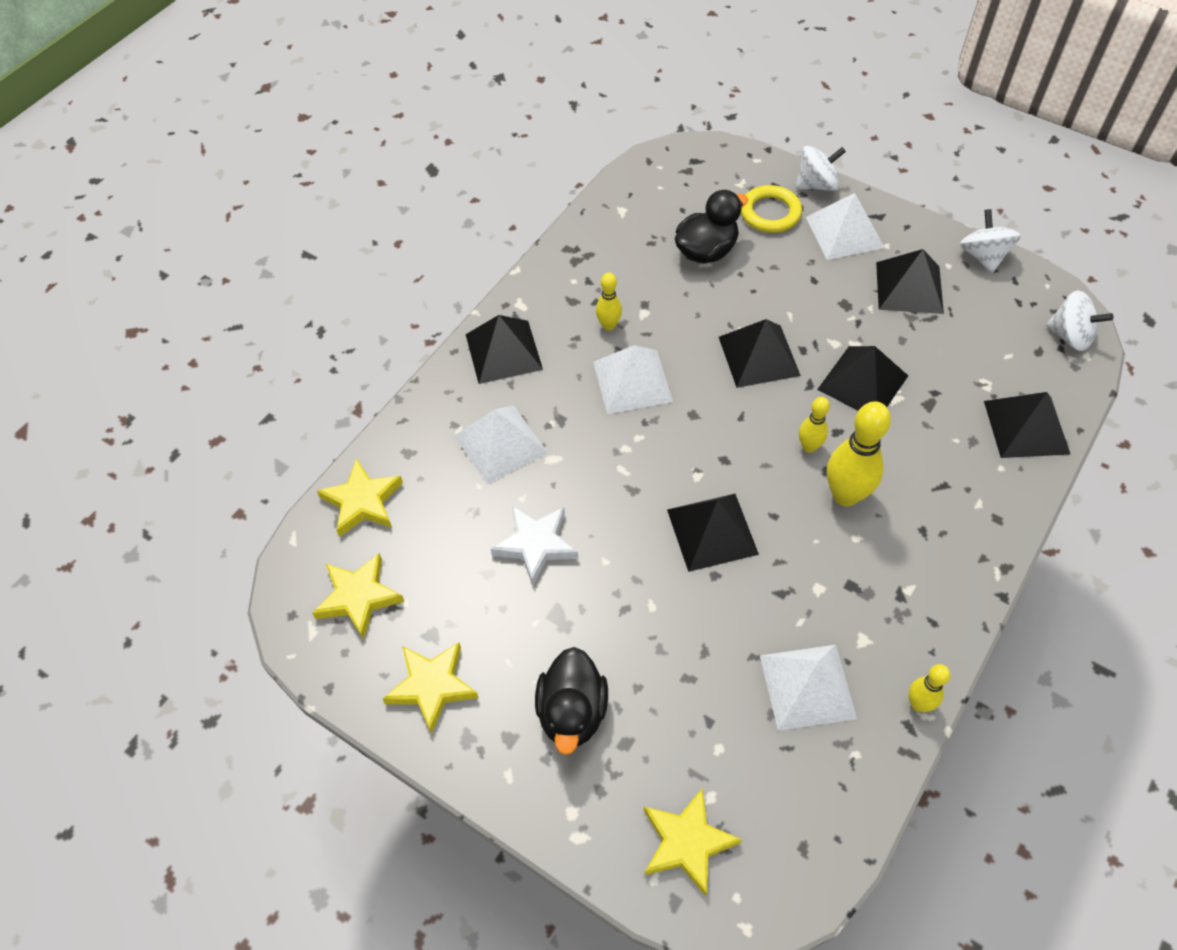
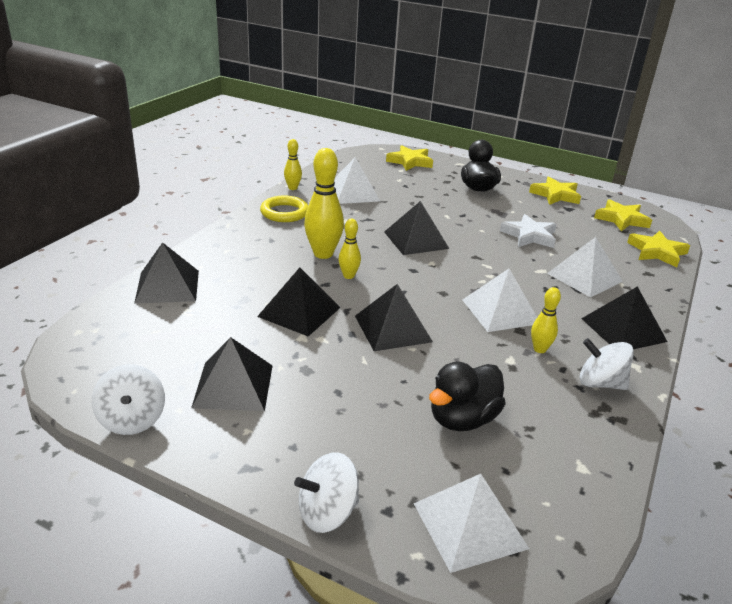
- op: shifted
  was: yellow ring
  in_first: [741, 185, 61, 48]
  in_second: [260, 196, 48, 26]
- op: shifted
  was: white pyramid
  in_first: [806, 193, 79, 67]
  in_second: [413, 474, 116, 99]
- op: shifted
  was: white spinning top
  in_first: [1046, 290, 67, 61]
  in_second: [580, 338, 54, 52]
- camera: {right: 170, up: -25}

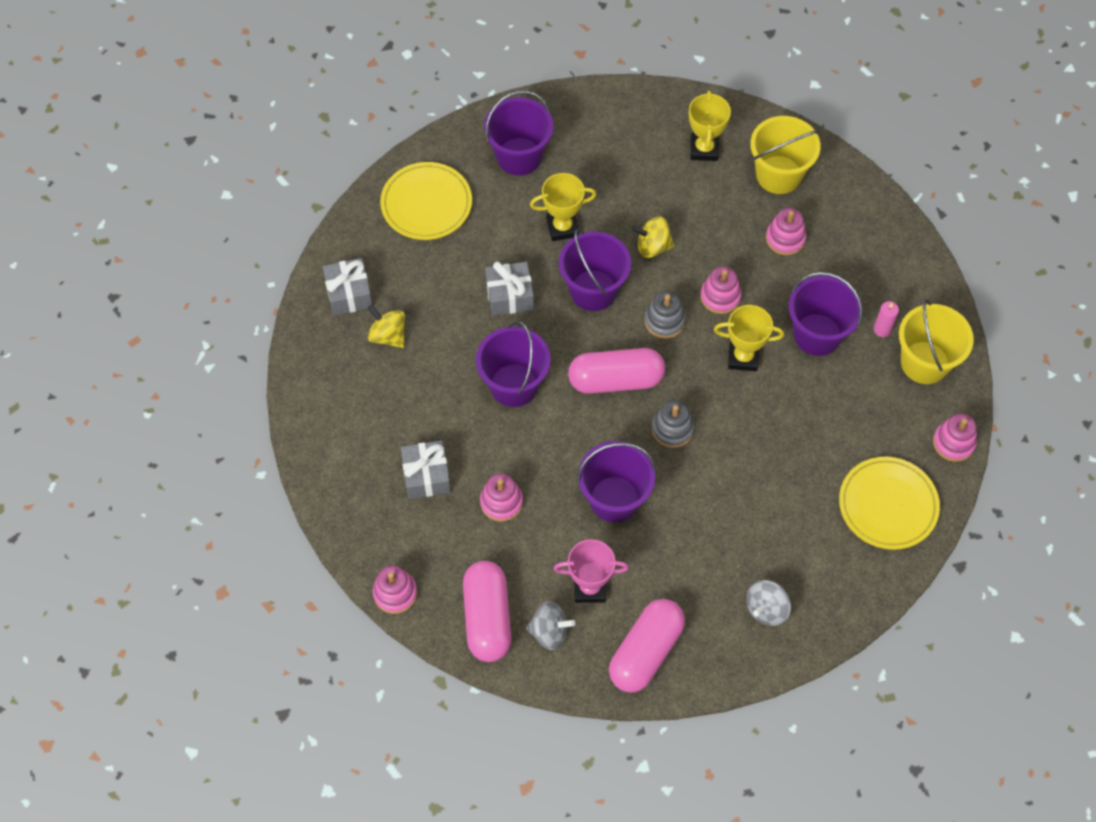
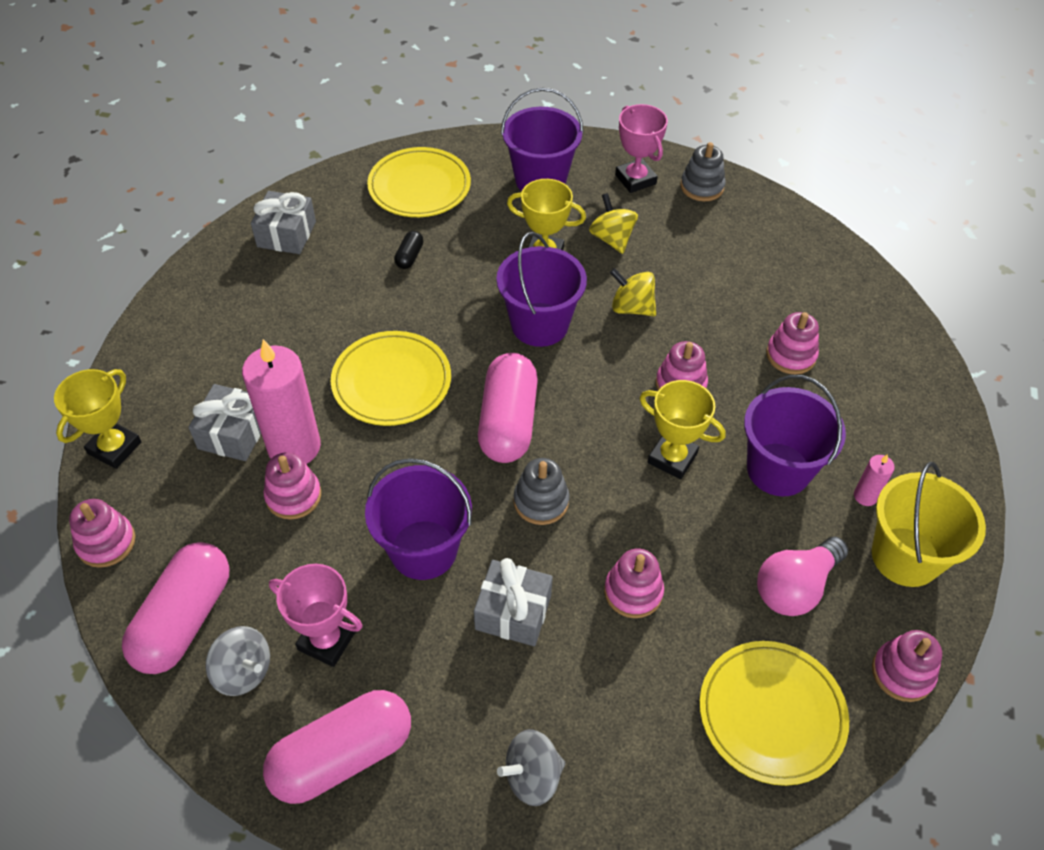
- op: shifted
  was: yellow spinning top
  in_first: [368, 305, 37, 43]
  in_second: [589, 193, 49, 61]
- op: swapped
  was: purple bucket
  now: yellow plate
  in_first: [476, 321, 75, 86]
  in_second: [331, 331, 120, 95]
- op: shifted
  was: grey gift
  in_first: [485, 262, 49, 54]
  in_second: [474, 558, 79, 88]
- op: rotated
  was: pink capsule
  in_first: [568, 348, 97, 46]
  in_second: [478, 353, 60, 110]
  clockwise: 75
- op: shifted
  was: grey stacking toy
  in_first: [644, 291, 42, 48]
  in_second: [680, 142, 46, 59]
- op: shifted
  was: yellow trophy
  in_first: [689, 90, 42, 71]
  in_second: [54, 369, 87, 100]
- op: gone
  was: yellow bucket
  in_first: [750, 116, 71, 78]
- op: new
  now: pink candle
  in_second: [242, 339, 79, 125]
- op: new
  now: black capsule
  in_second: [394, 231, 30, 38]
- op: new
  now: pink stacking toy
  in_second: [604, 549, 60, 69]
- op: new
  now: pink trophy
  in_second: [615, 104, 53, 89]
- op: new
  now: pink light bulb
  in_second: [757, 537, 91, 79]
- camera: {right: 25, up: -10}

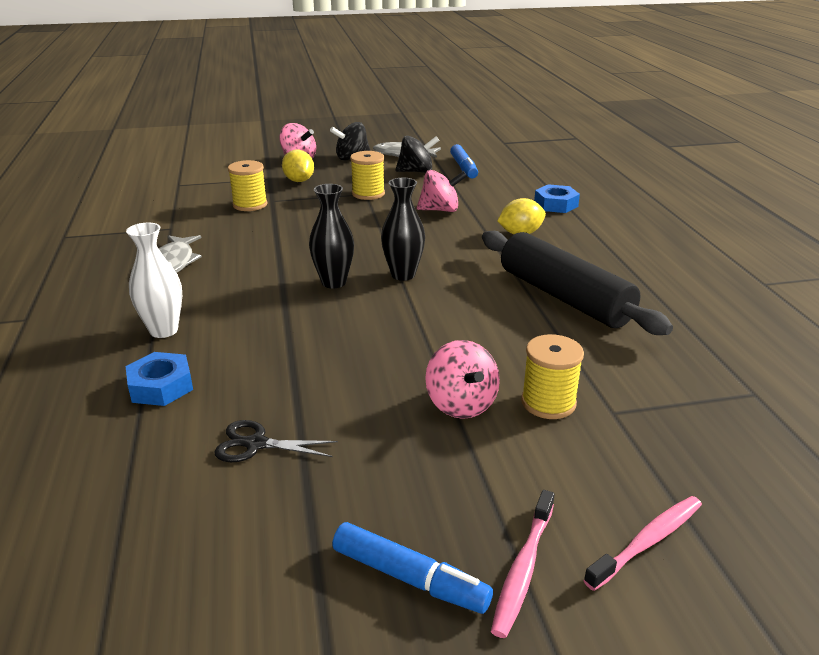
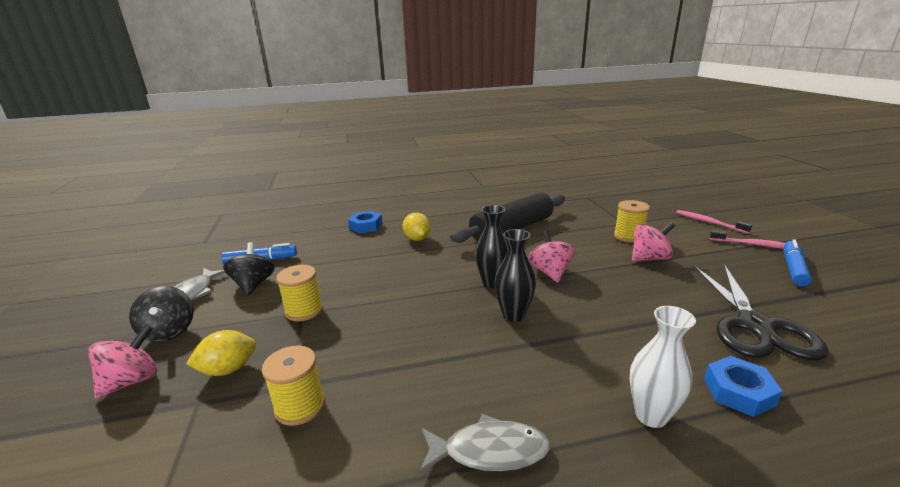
- op: scaled
  was: black scissors
  in_first: [214, 420, 124, 42]
  in_second: [693, 264, 135, 96]
  ratio: 2.08
- op: shifted
  was: pink spinning top
  in_first: [417, 170, 50, 42]
  in_second: [528, 230, 47, 53]
- camera: {right: -90, up: -5}

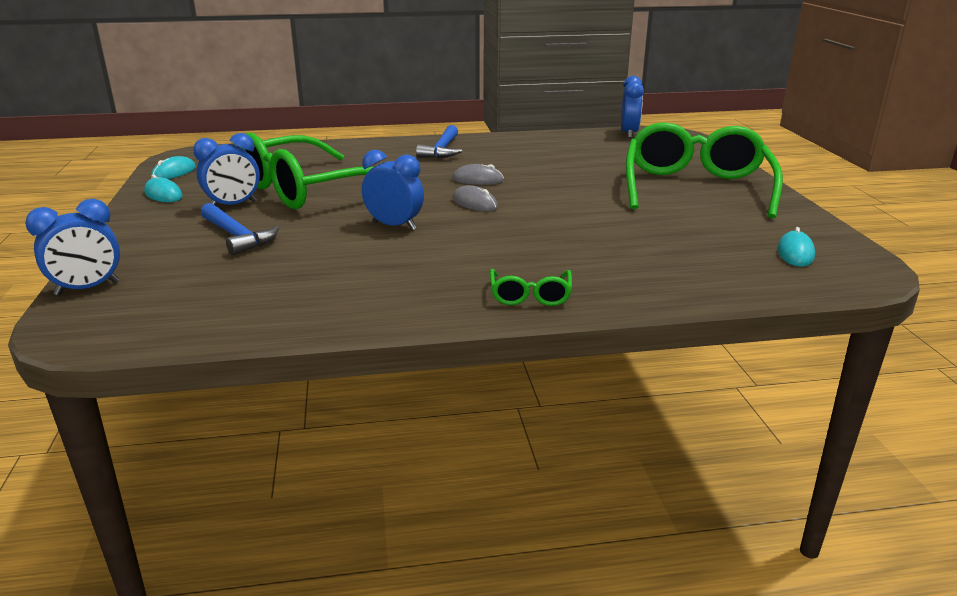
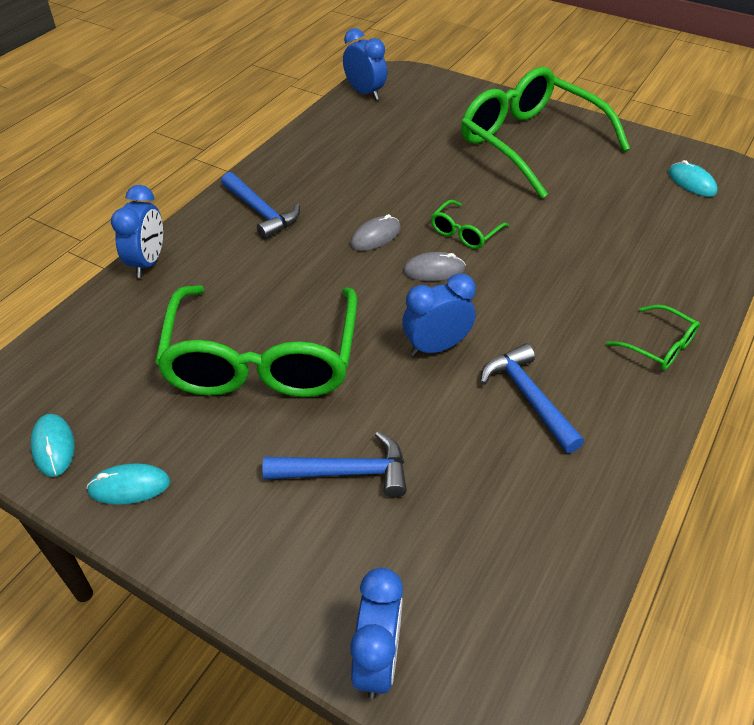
- op: shifted
  was: blue clock
  in_first: [193, 133, 67, 73]
  in_second: [111, 185, 52, 93]
- op: new
  now: green glasses
  in_second: [431, 200, 78, 49]
- op: new
  now: blue hammer
  in_second: [480, 343, 104, 110]
- camera: {right: -50, up: 20}

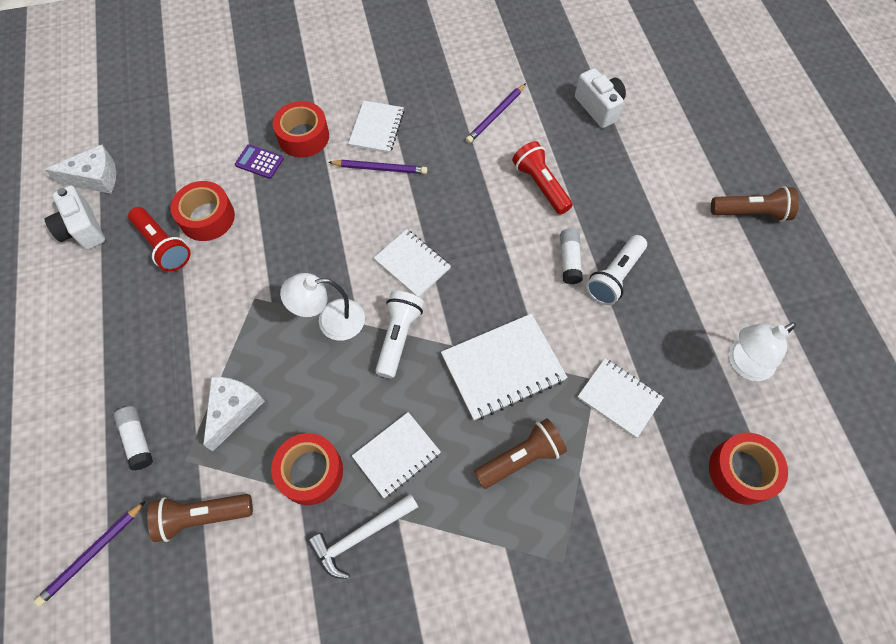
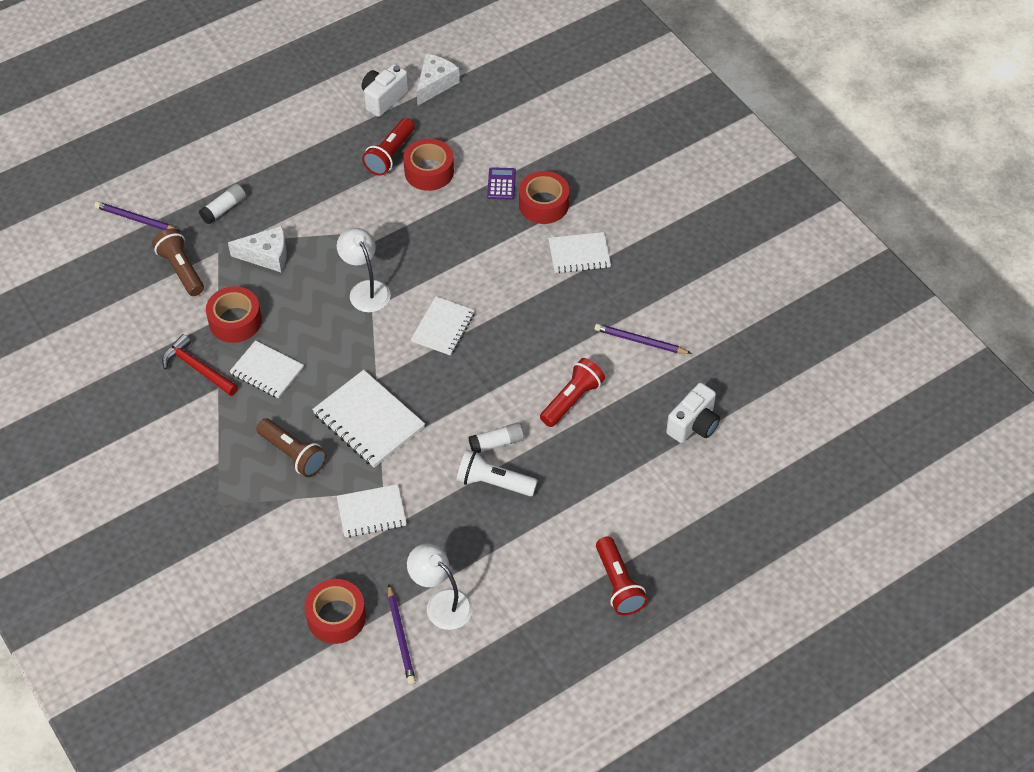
- op: rotated
  was: white cheese
  in_first: [44, 145, 72, 49]
  in_second: [417, 54, 43, 52]
  clockwise: -120
- op: repainted
  was: white hammer
  now: red hammer
  in_first: [308, 494, 110, 85]
  in_second: [162, 334, 76, 62]
- op: shifted
  was: purple pencil
  in_first: [328, 160, 99, 14]
  in_second: [388, 584, 28, 100]
- op: gone
  was: white flashlight
  in_first: [375, 291, 49, 88]
- op: rotated
  was: white notebook
  in_first: [578, 359, 86, 79]
  in_second: [337, 484, 70, 53]
  clockwise: 60
- op: repainted
  was: brown flashlight
  now: red flashlight
  in_first: [711, 186, 88, 36]
  in_second: [596, 537, 52, 78]
- camera: {right: 70, up: -10}

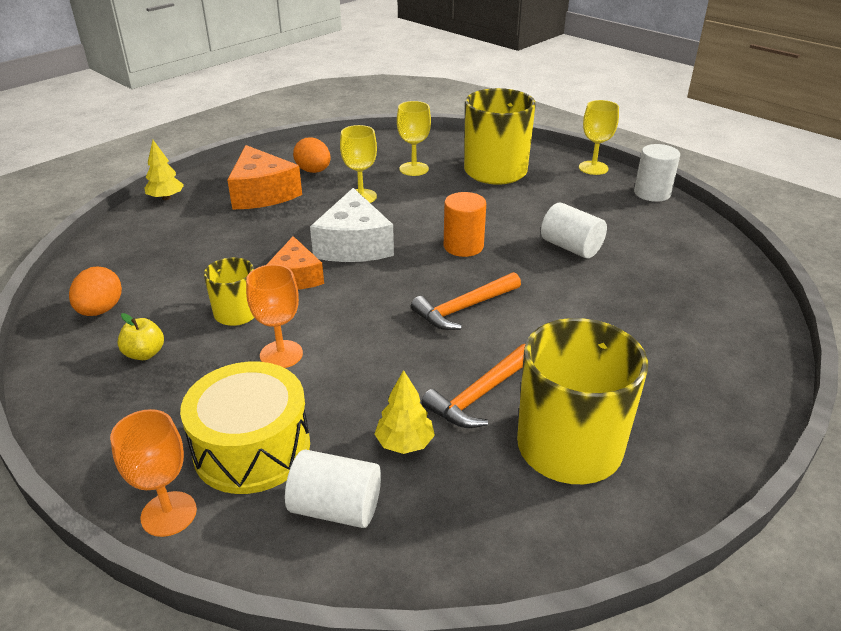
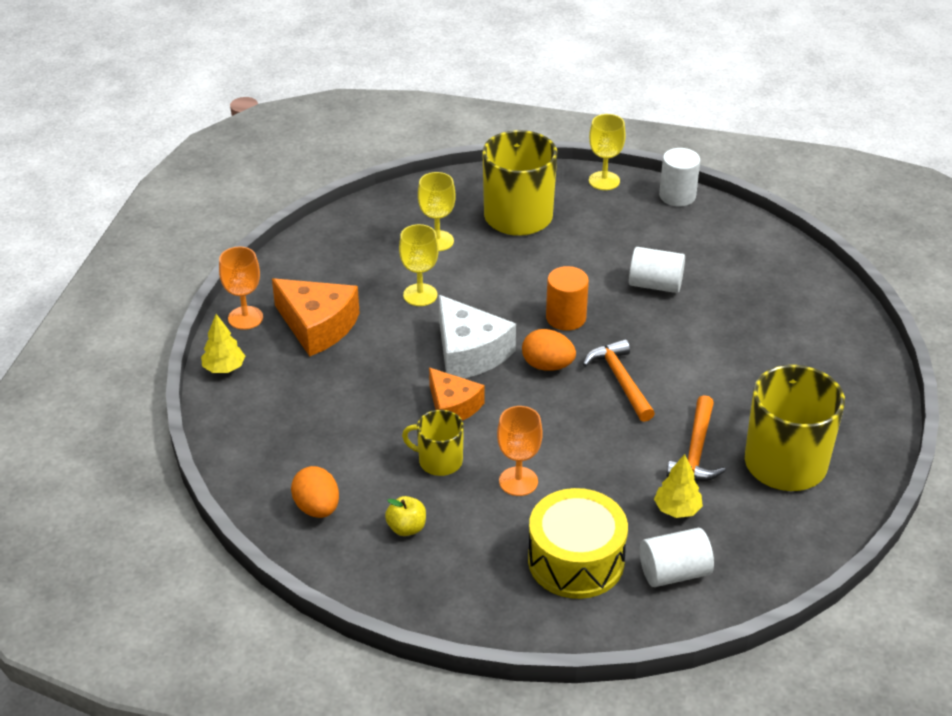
- op: shifted
  was: orange goblet
  in_first: [110, 409, 87, 128]
  in_second: [219, 247, 44, 83]
- op: shifted
  was: orange egg
  in_first: [293, 137, 38, 36]
  in_second: [522, 329, 54, 42]
- op: rotated
  was: orange hammer
  in_first: [411, 272, 110, 58]
  in_second: [583, 339, 72, 83]
  clockwise: 135
- camera: {right: -30, up: 5}

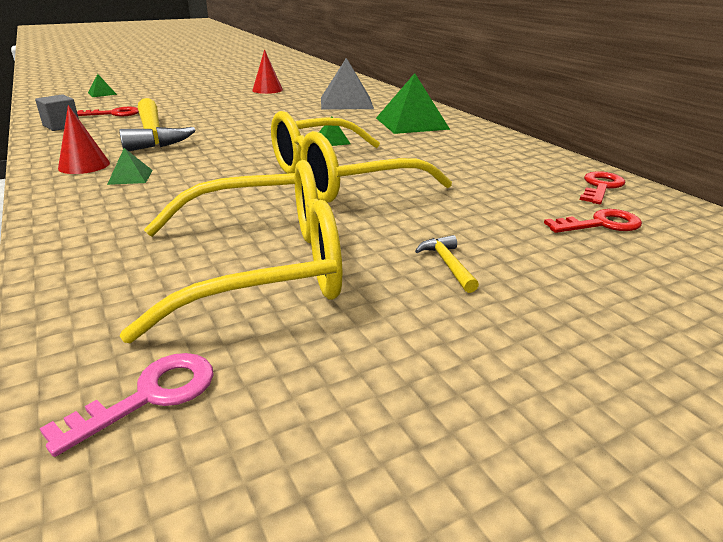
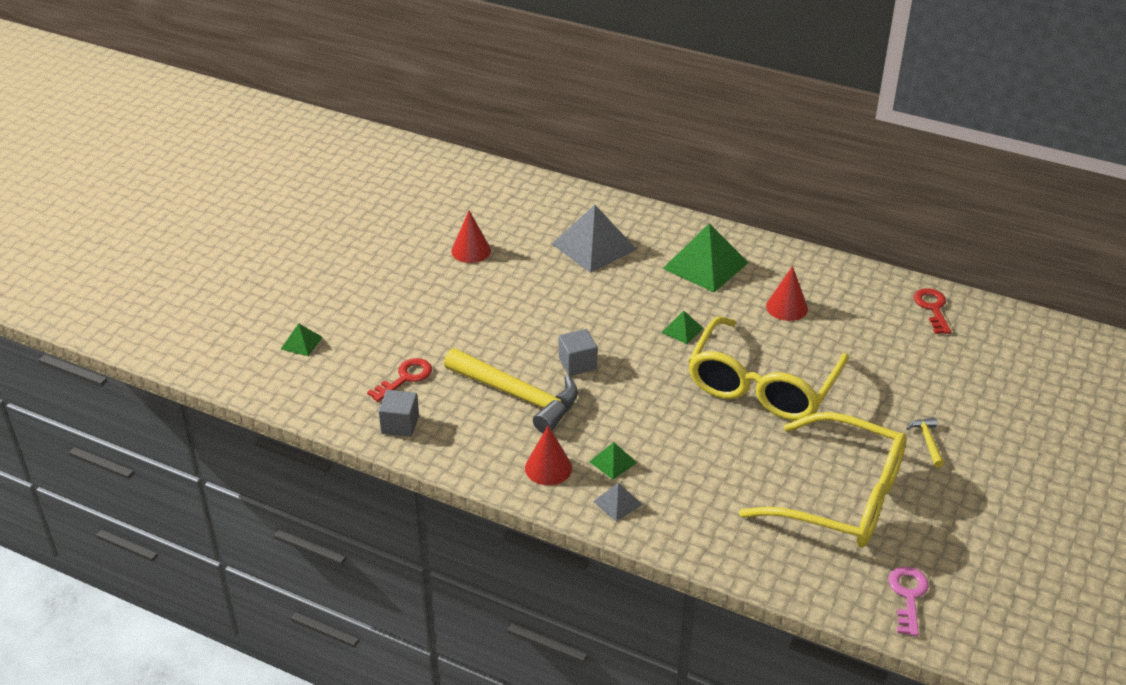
- op: rotated
  was: yellow glasses
  in_first: [120, 160, 222, 183]
  in_second: [739, 412, 168, 136]
  clockwise: 75
- op: rotated
  was: yellow hammer
  in_first: [415, 235, 64, 58]
  in_second: [906, 418, 38, 49]
  clockwise: 45
- op: gone
  was: red key
  in_first: [544, 209, 98, 24]
- op: new
  now: grey cube
  in_second: [559, 329, 38, 47]
- op: new
  now: grey pyramid
  in_second: [593, 483, 49, 39]
- op: new
  now: red cone
  in_second: [766, 266, 42, 55]
- camera: {right: -35, up: 10}

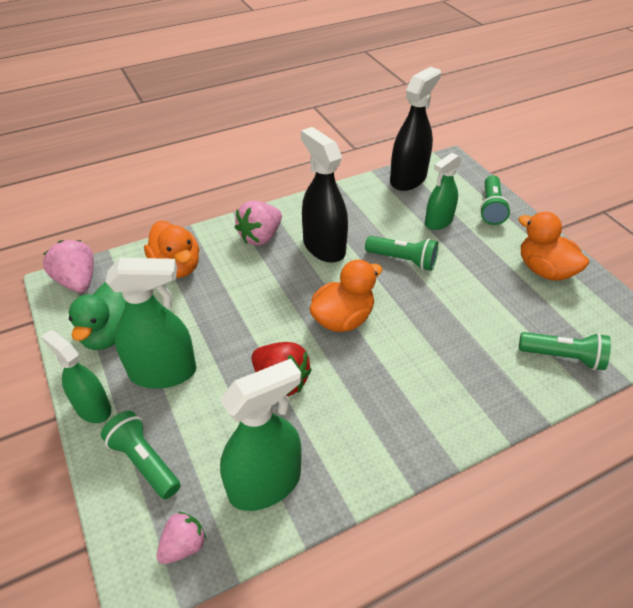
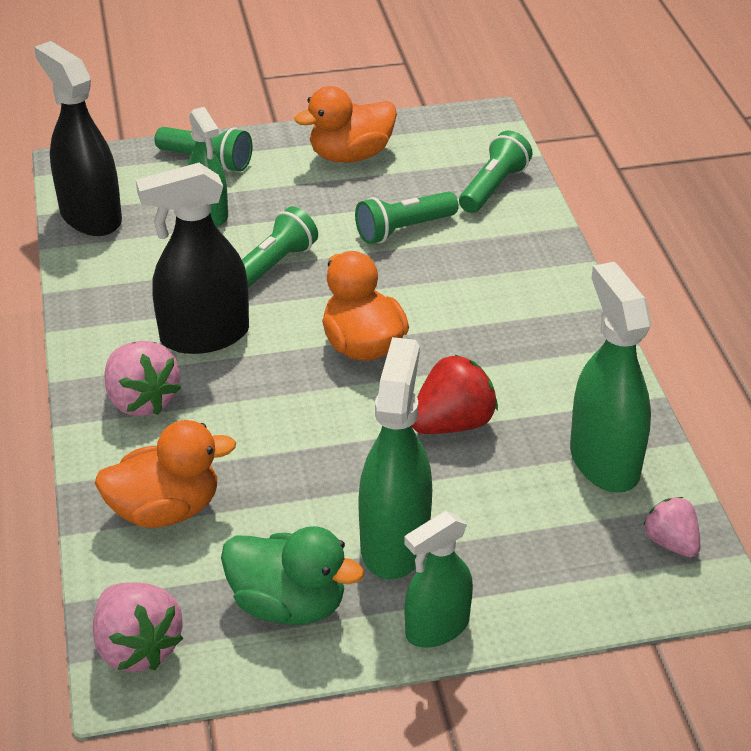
- op: rotated
  was: pink strawberry
  in_first: [43, 240, 51, 53]
  in_second: [93, 582, 90, 90]
  clockwise: -105
- op: shifted
  was: green flashlight
  in_first: [101, 411, 80, 88]
  in_second: [355, 191, 104, 53]
- camera: {right: -75, up: -5}

